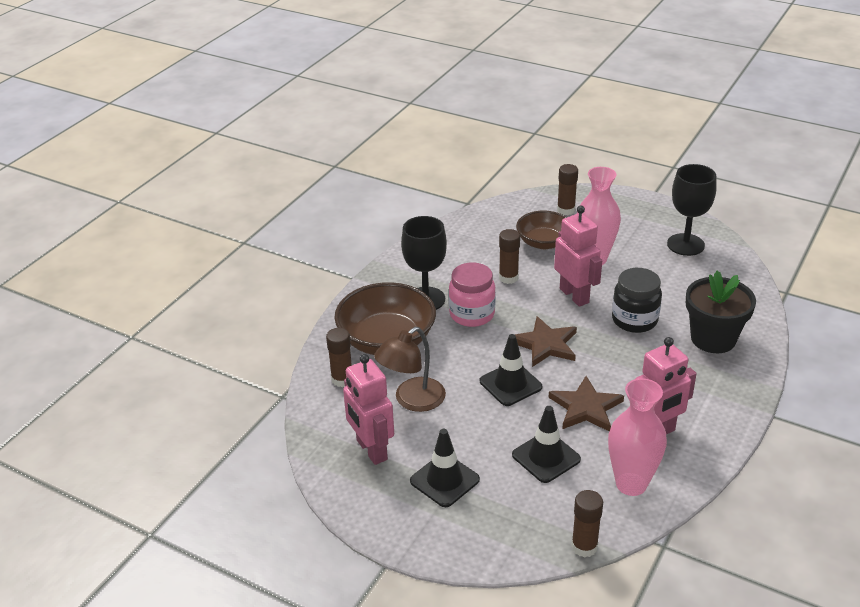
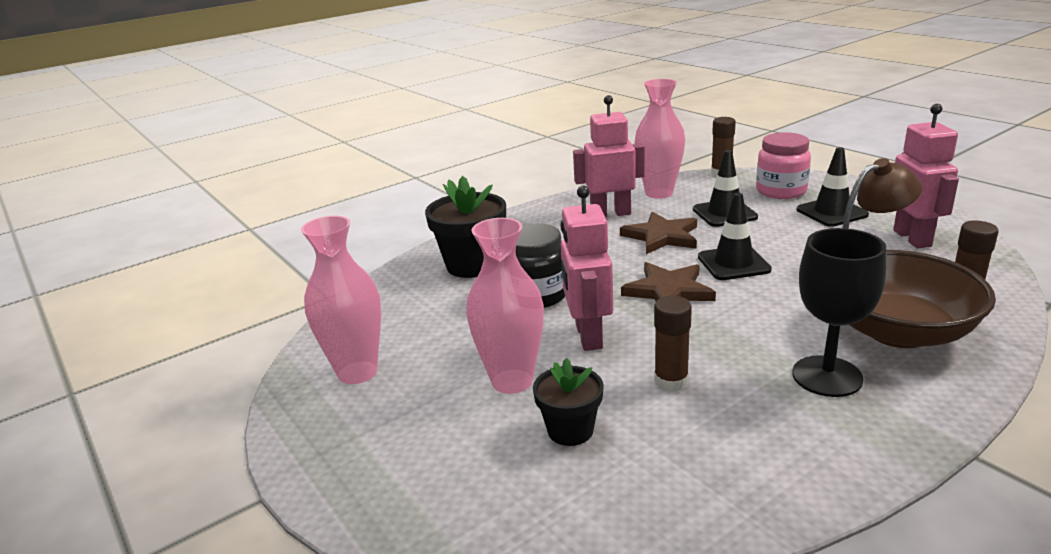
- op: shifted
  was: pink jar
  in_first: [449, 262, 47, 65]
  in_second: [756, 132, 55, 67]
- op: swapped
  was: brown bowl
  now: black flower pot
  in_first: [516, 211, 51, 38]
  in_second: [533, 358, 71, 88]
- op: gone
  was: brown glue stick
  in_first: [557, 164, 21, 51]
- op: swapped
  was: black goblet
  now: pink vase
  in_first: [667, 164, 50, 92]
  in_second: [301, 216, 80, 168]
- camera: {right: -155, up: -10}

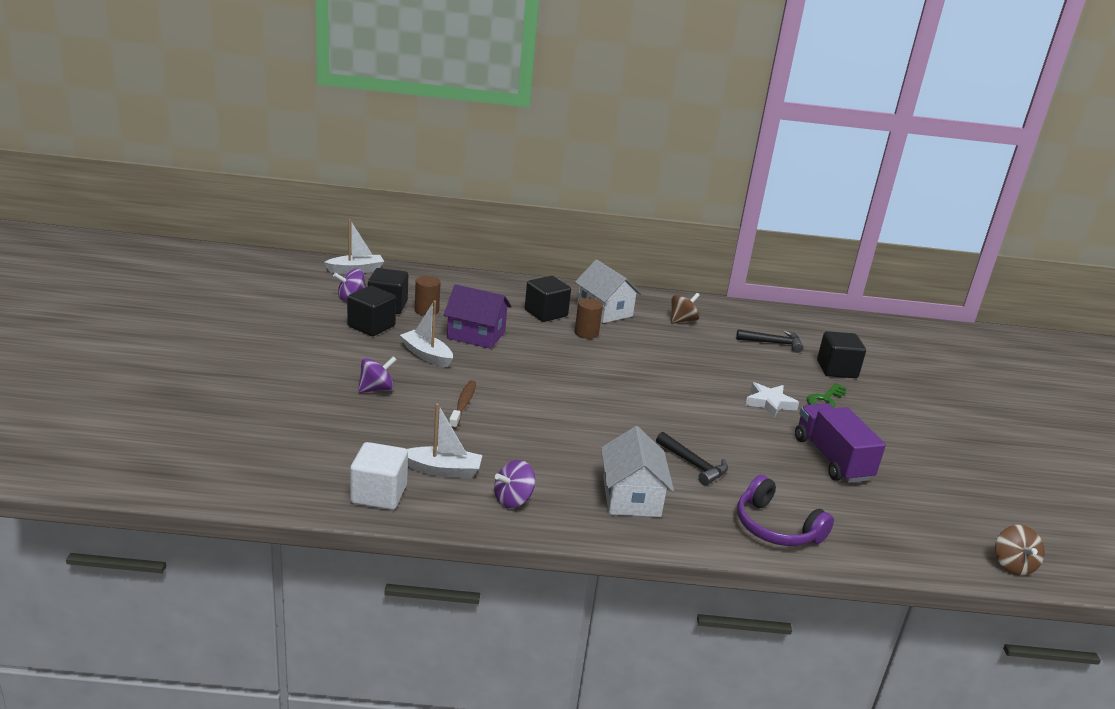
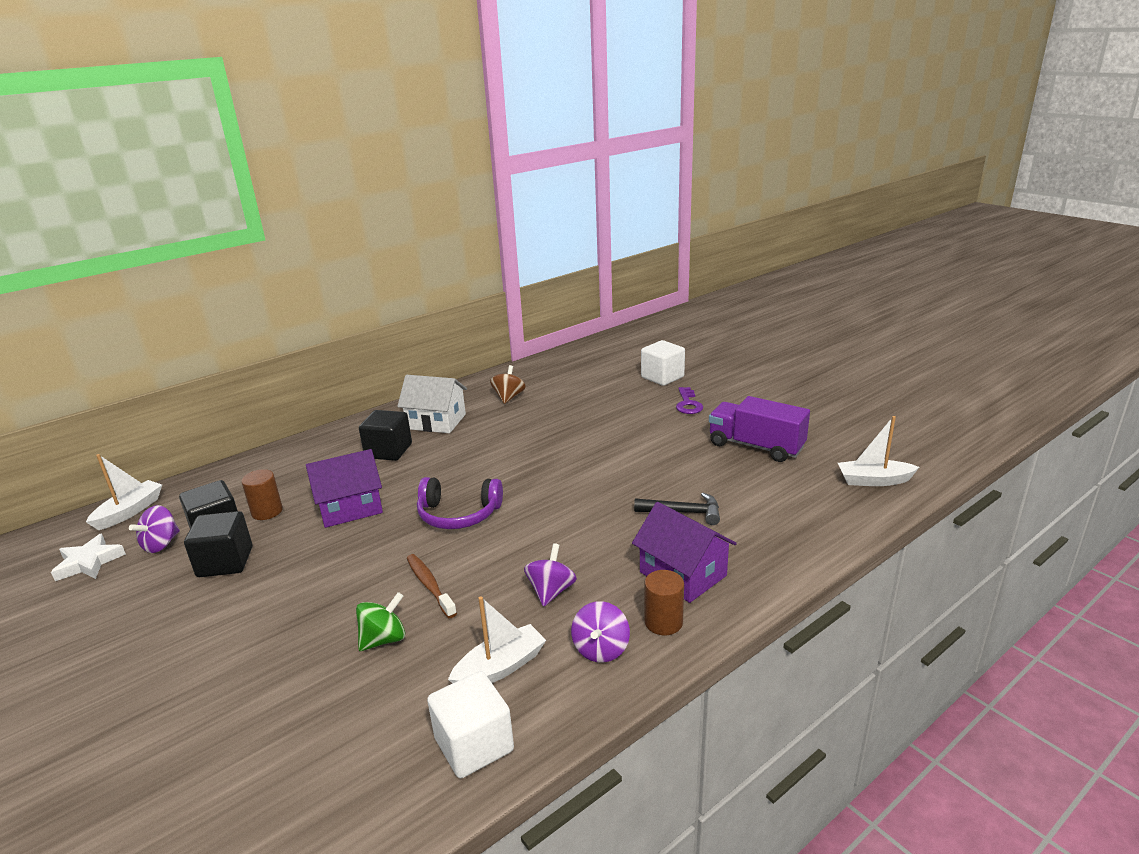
- op: shifted
  was: purple spinning top
  in_first: [358, 356, 39, 37]
  in_second: [524, 543, 53, 64]
- op: shifted
  was: white boat
  in_first: [400, 300, 53, 67]
  in_second: [838, 416, 81, 70]
- op: shifted
  was: brown cylinder
  in_first: [575, 298, 28, 41]
  in_second: [644, 570, 40, 65]
- op: repainted
  was: white house
  now: purple house
  in_first: [601, 426, 73, 91]
  in_second: [632, 502, 105, 101]
- op: gone
  was: black hammer
  in_first: [736, 329, 67, 24]
- op: shifted
  was: purple headphones
  in_first: [737, 475, 97, 71]
  in_second: [417, 477, 86, 52]
- op: shifted
  was: white star
  in_first: [745, 382, 54, 36]
  in_second: [51, 534, 75, 47]
- op: repainted
  was: green key
  now: purple key
  in_first: [807, 383, 39, 24]
  in_second: [676, 387, 27, 27]
- op: repainted
  was: black cube
  now: white cube
  in_first: [817, 331, 49, 47]
  in_second: [641, 340, 44, 46]
- op: gone
  was: brown spinning top
  in_first: [995, 525, 50, 51]
- op: new
  now: green spinning top
  in_second: [356, 592, 49, 59]
- camera: {right: -35, up: 0}

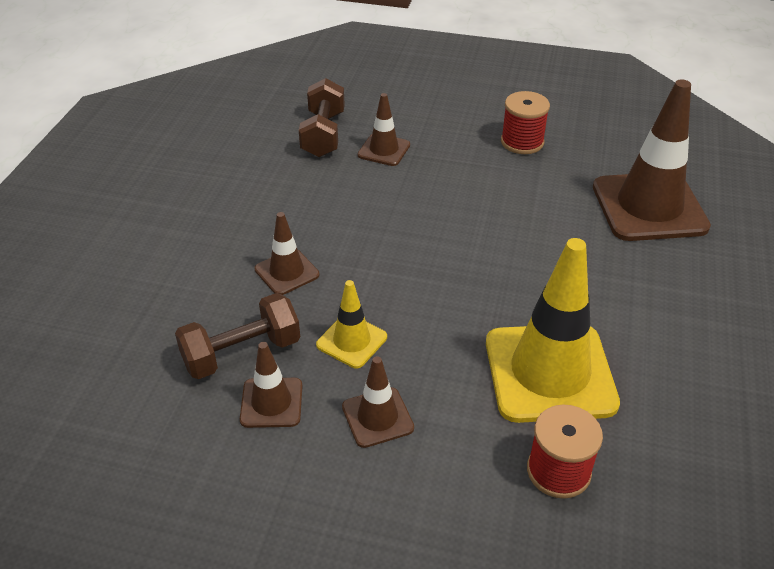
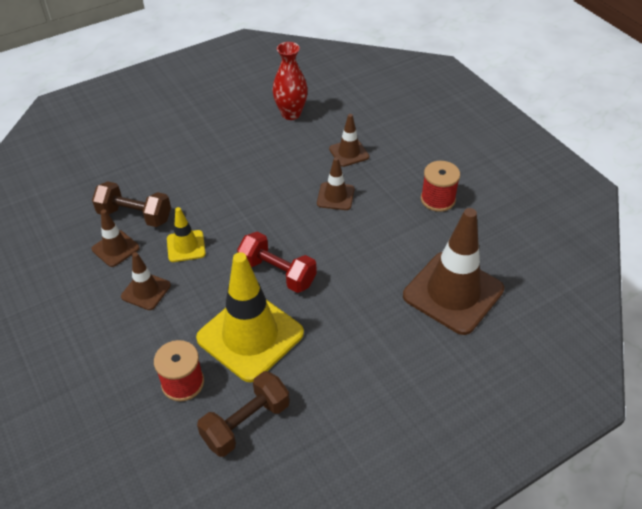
- op: shifted
  was: brown traffic cone
  in_first: [254, 212, 65, 83]
  in_second: [317, 157, 37, 53]
- op: shifted
  was: brown dumbbell
  in_first: [299, 78, 46, 79]
  in_second: [197, 371, 93, 86]
- op: new
  now: red dumbbell
  in_second: [237, 232, 79, 61]
- op: new
  now: red vase
  in_second: [272, 42, 36, 78]
- camera: {right: 45, up: 5}

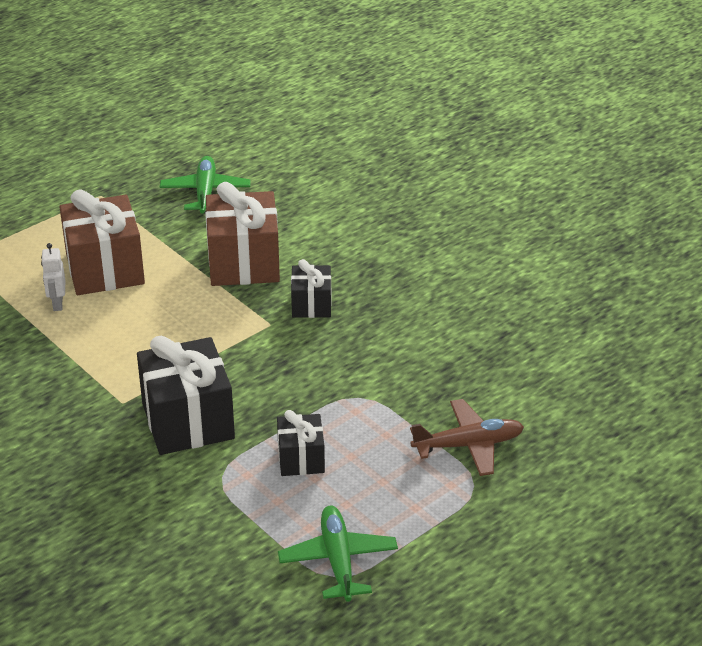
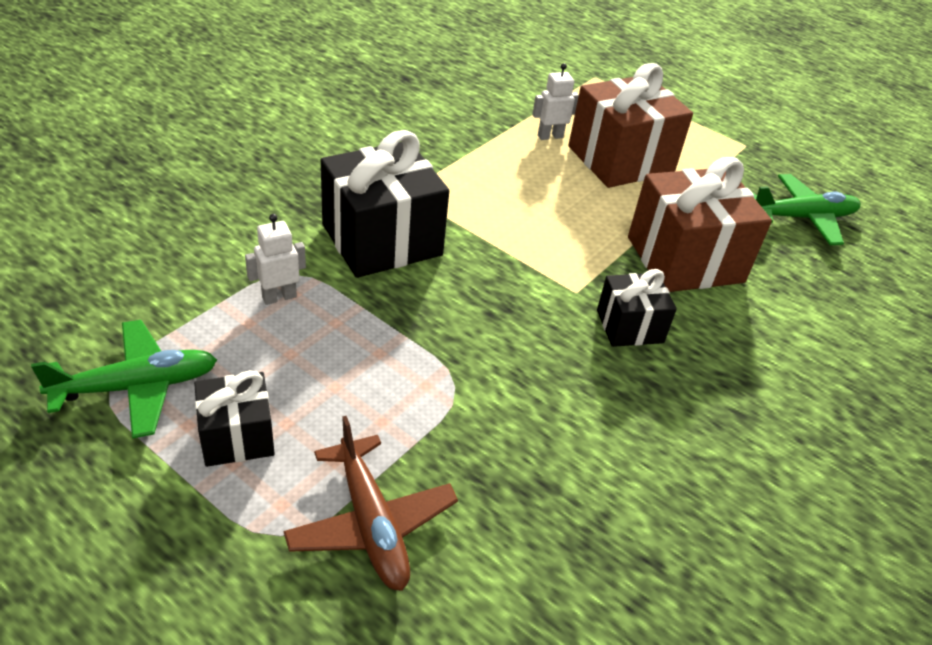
- op: shifted
  was: black gift
  in_first: [277, 410, 48, 66]
  in_second: [194, 370, 81, 97]
- op: new
  now: white robot
  in_second: [245, 214, 61, 91]
- camera: {right: 75, up: 5}

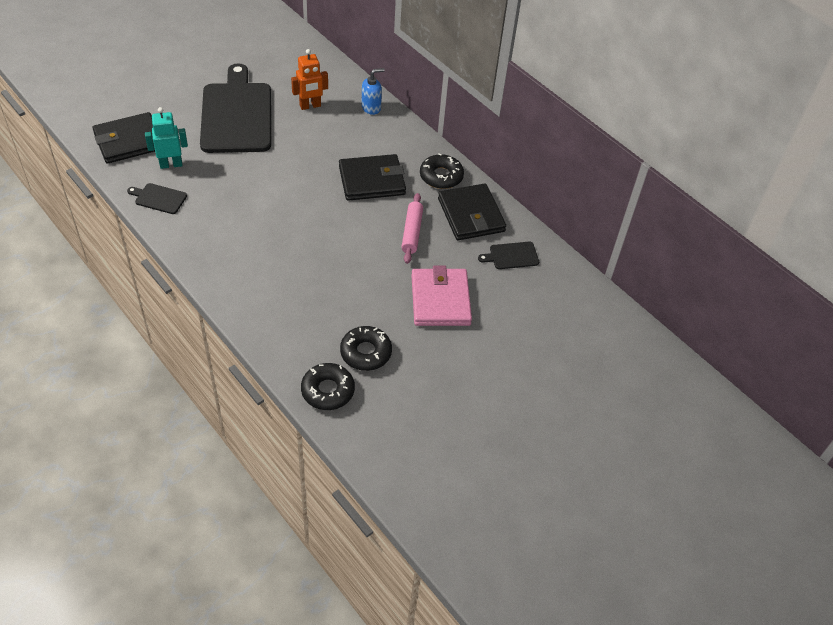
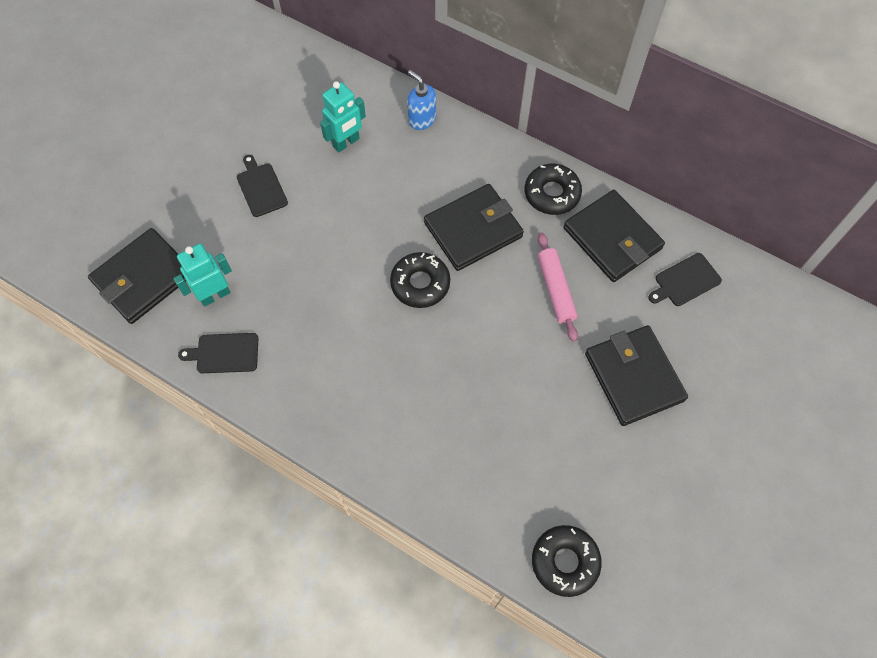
- op: scaled
  was: black cutting board
  in_first: [200, 63, 71, 90]
  in_second: [237, 155, 51, 62]
  ratio: 0.41
- op: repainted
  was: orange robot
  now: turquoise robot
  in_first: [291, 49, 37, 61]
  in_second: [320, 81, 46, 71]
- op: shifted
  was: black donut
  in_first: [340, 326, 52, 45]
  in_second: [390, 252, 60, 56]
- op: rotated
  was: blue soap dispenser
  in_first: [362, 68, 23, 47]
  in_second: [407, 70, 29, 60]
  clockwise: -90
- op: repainted
  was: pink wallet
  now: black wallet
  in_first: [411, 266, 61, 60]
  in_second: [585, 325, 103, 101]
- camera: {right: -15, up: 15}

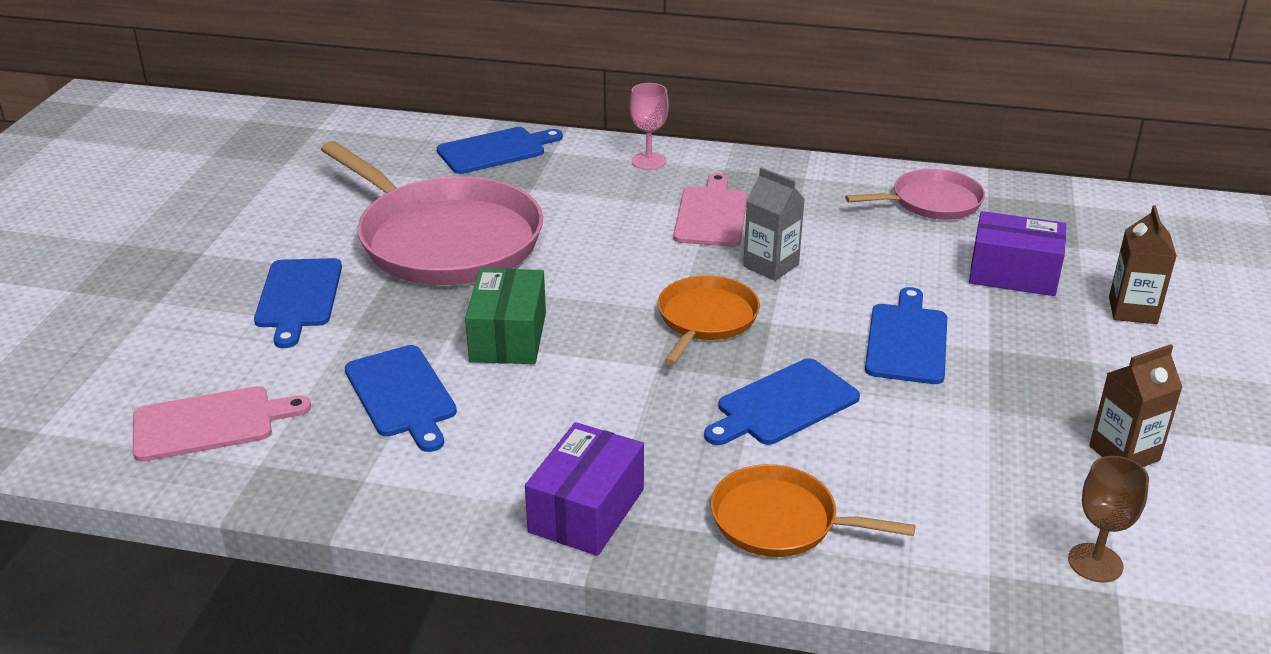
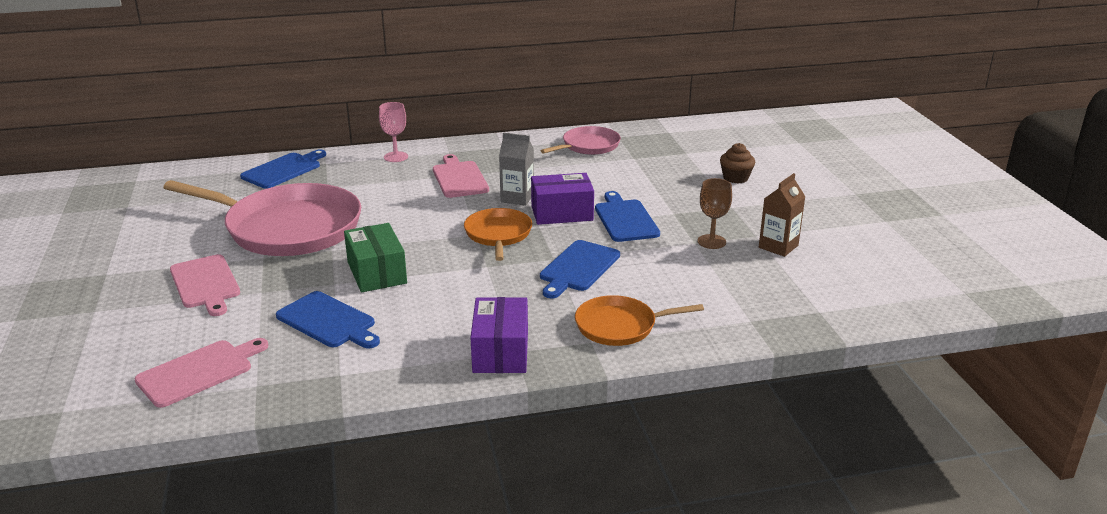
- op: repainted
  was: blue cutting board
  now: pink cutting board
  in_first: [254, 258, 88, 90]
  in_second: [170, 254, 70, 62]
- op: shifted
  was: purple box
  in_first: [969, 211, 97, 85]
  in_second: [531, 173, 63, 52]
- op: shifted
  was: brown goblet
  in_first: [1068, 456, 81, 127]
  in_second: [698, 178, 34, 71]
- op: swapped
  was: brown carton
  now: brown cupcake
  in_first: [1109, 205, 68, 119]
  in_second: [720, 143, 35, 41]
- camera: {right: -25, up: -5}

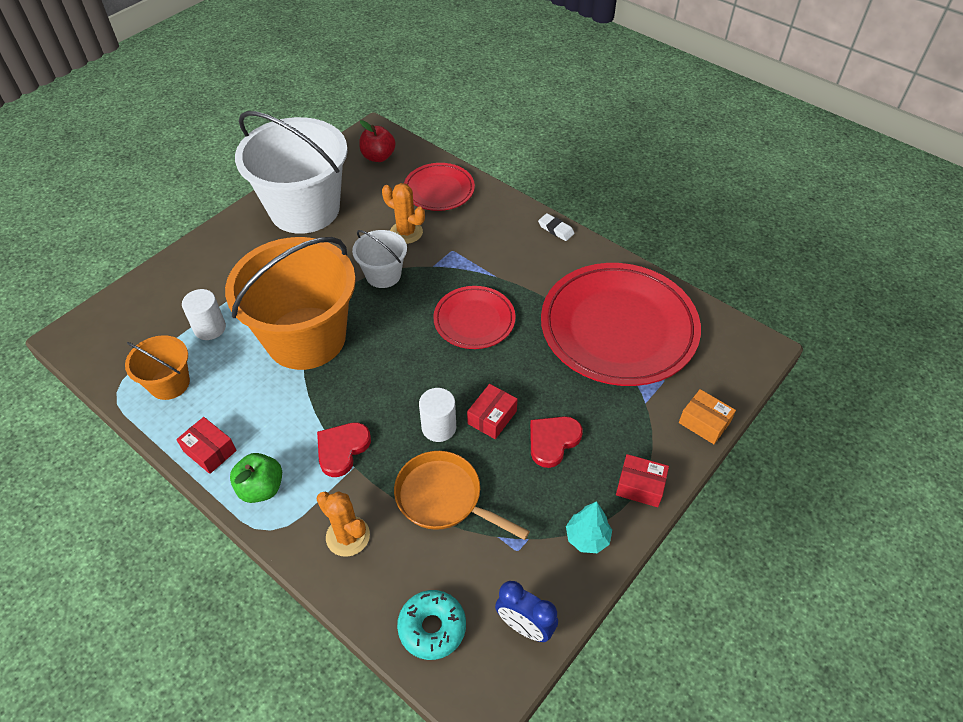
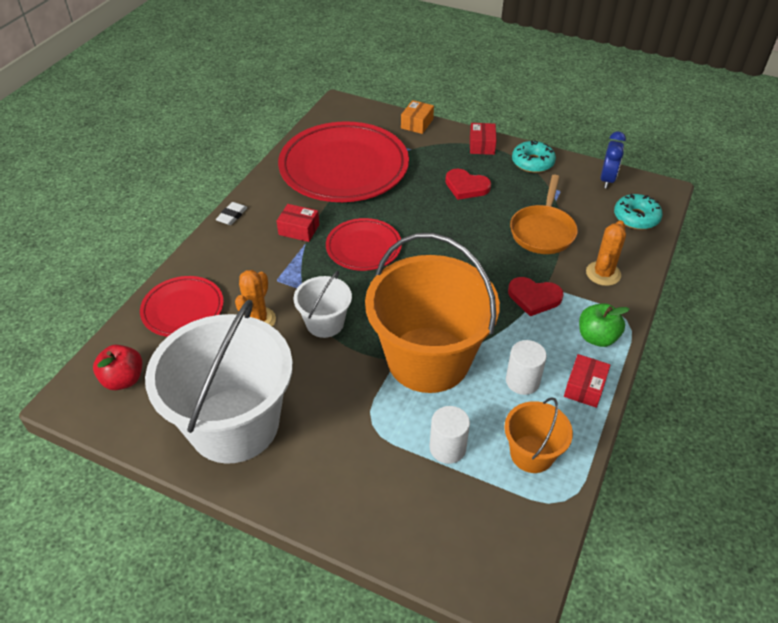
- op: shifted
  was: white cylinder
  in_first: [419, 388, 37, 54]
  in_second: [506, 340, 41, 55]
- op: shifted
  was: red box
  in_first: [467, 384, 51, 55]
  in_second: [277, 204, 42, 38]
- op: swapped
  was: turquoise tree
  now: turquoise donut
  in_first: [566, 501, 46, 52]
  in_second: [512, 141, 44, 32]
- camera: {right: -105, up: -5}

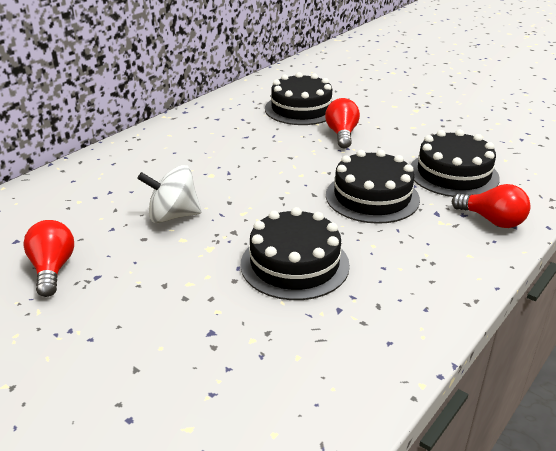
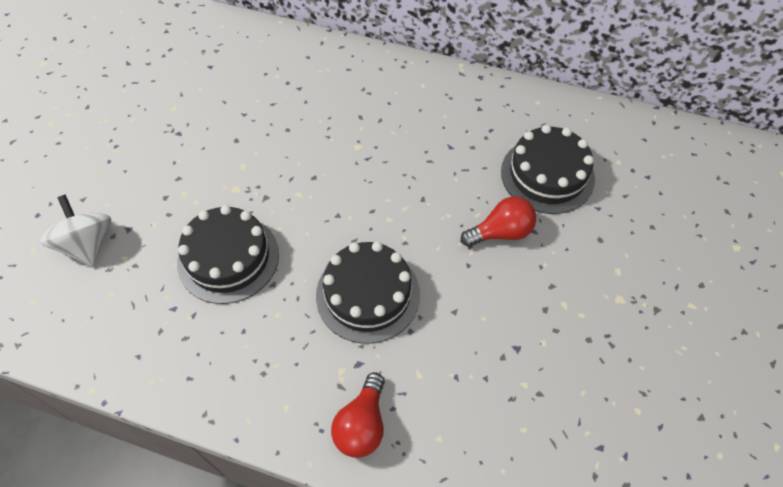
- op: gone
  was: red light bulb
  in_first: [23, 220, 51, 77]
- op: shifted
  was: white spinning top
  in_first: [137, 165, 65, 58]
  in_second: [40, 195, 71, 72]
- op: gone
  was: black cake
  in_first: [410, 130, 90, 67]
- camera: {right: 70, up: 25}

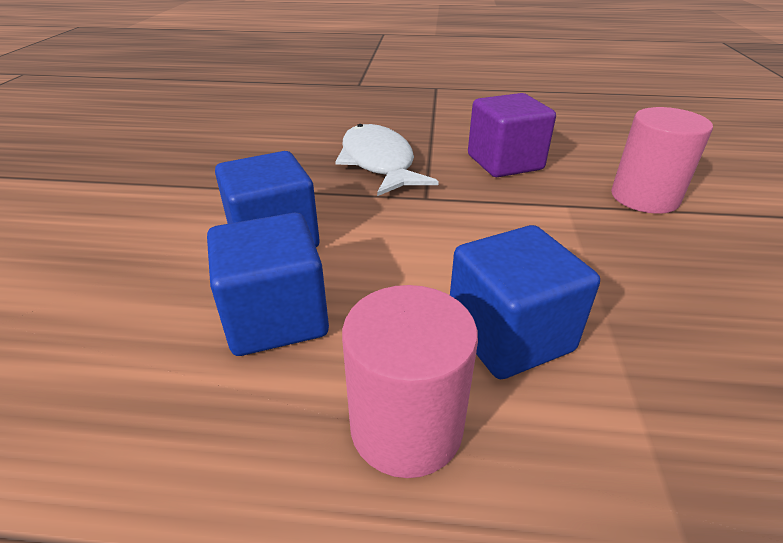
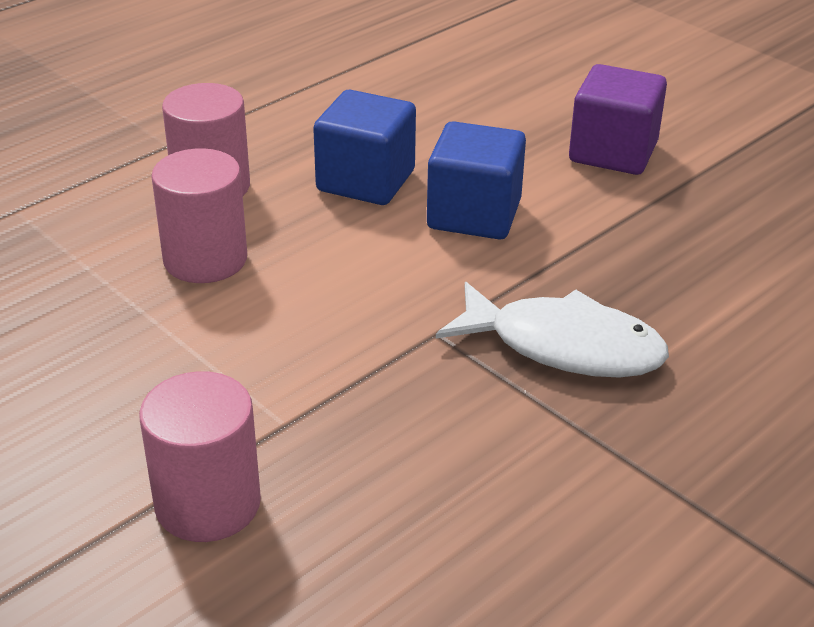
- op: swapped
  was: blue cube
  now: pink cylinder
  in_first: [450, 225, 150, 154]
  in_second: [151, 148, 96, 135]
- op: shifted
  was: purple cube
  in_first: [468, 93, 88, 84]
  in_second: [569, 64, 98, 111]
- camera: {right: 130, up: 0}

